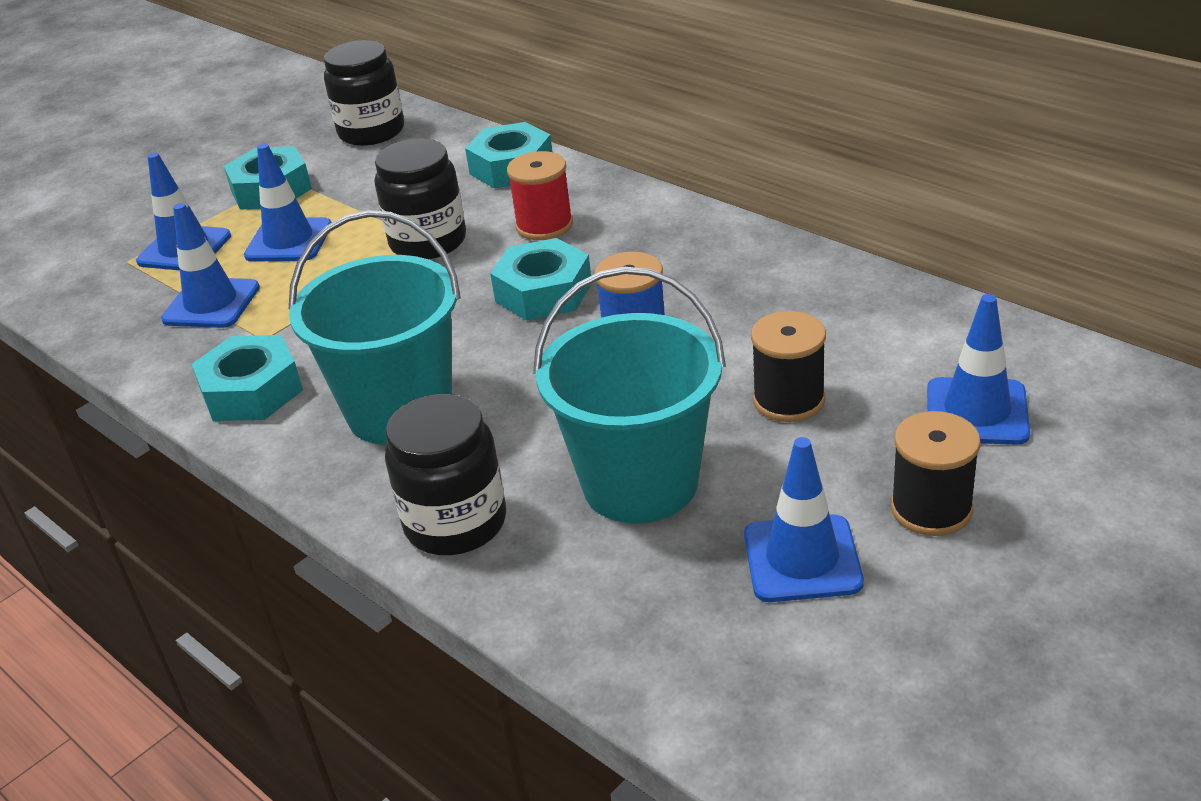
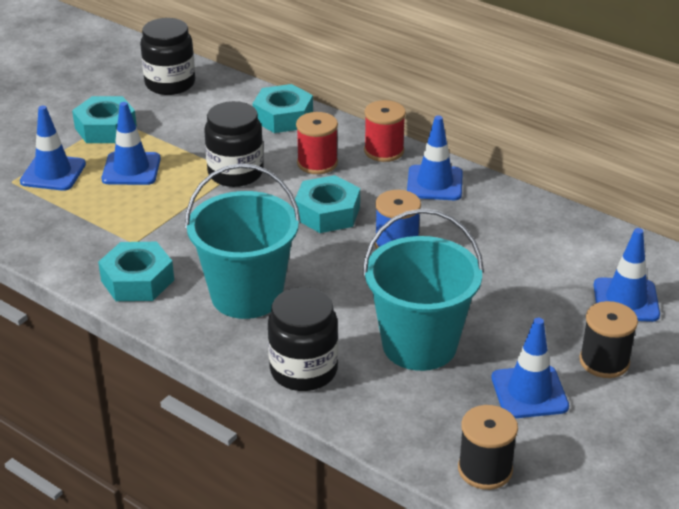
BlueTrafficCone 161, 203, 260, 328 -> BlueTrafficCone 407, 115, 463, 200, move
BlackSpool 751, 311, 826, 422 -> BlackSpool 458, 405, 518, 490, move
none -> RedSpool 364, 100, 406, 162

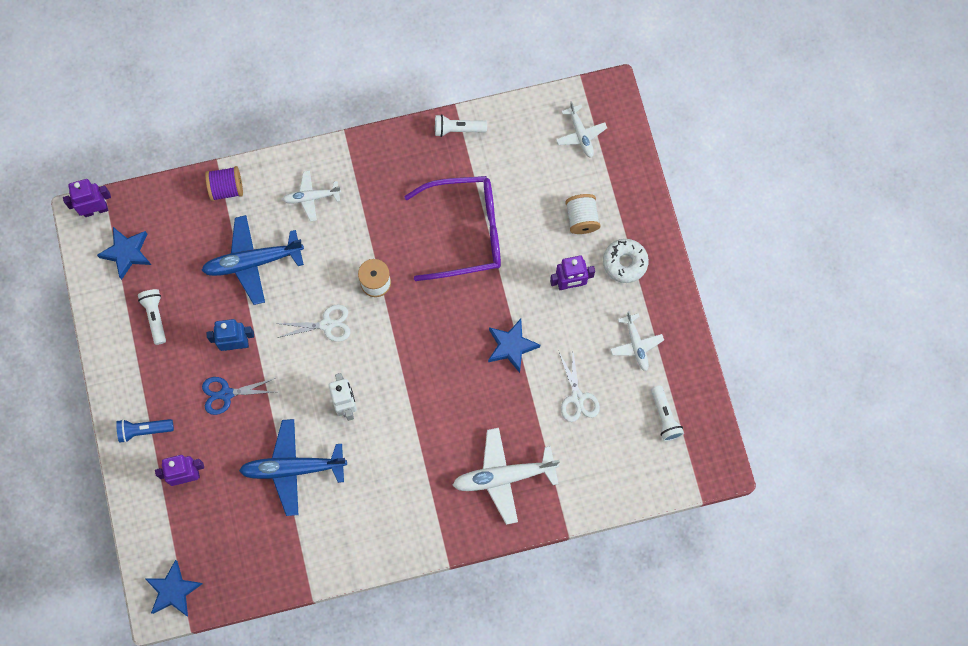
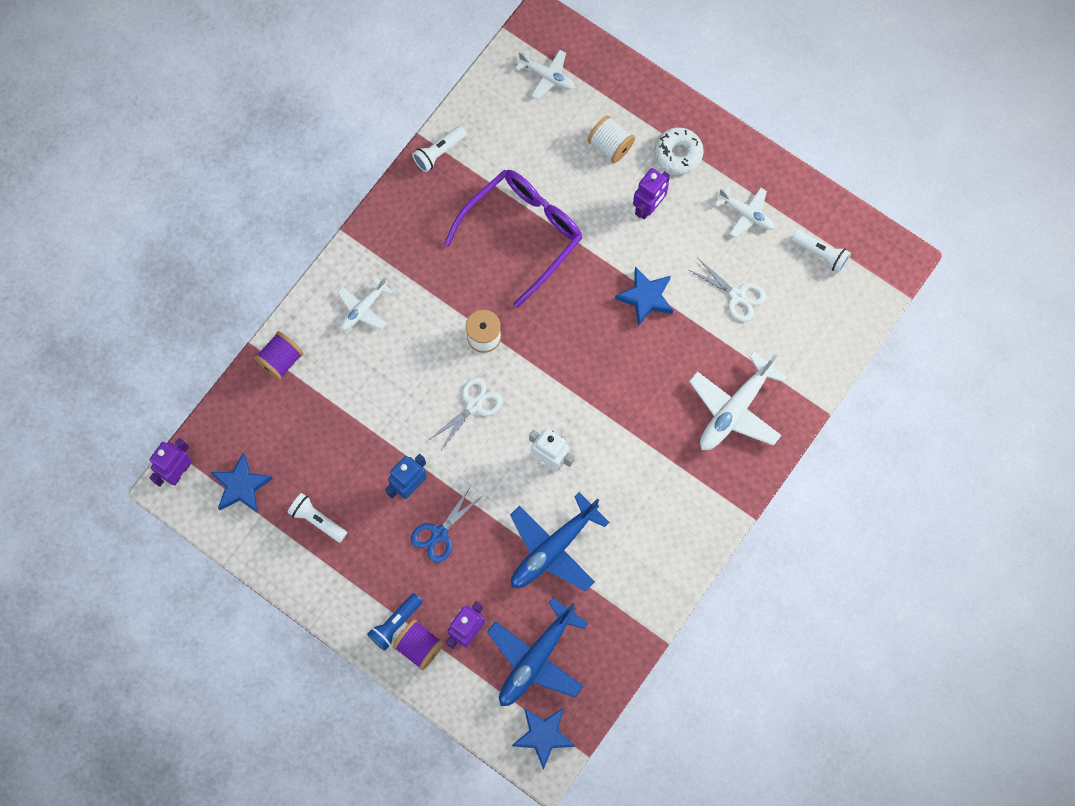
BluePlane 201, 215, 304, 305 -> BluePlane 487, 598, 588, 706, move
none -> PurpleSpool 393, 619, 444, 670

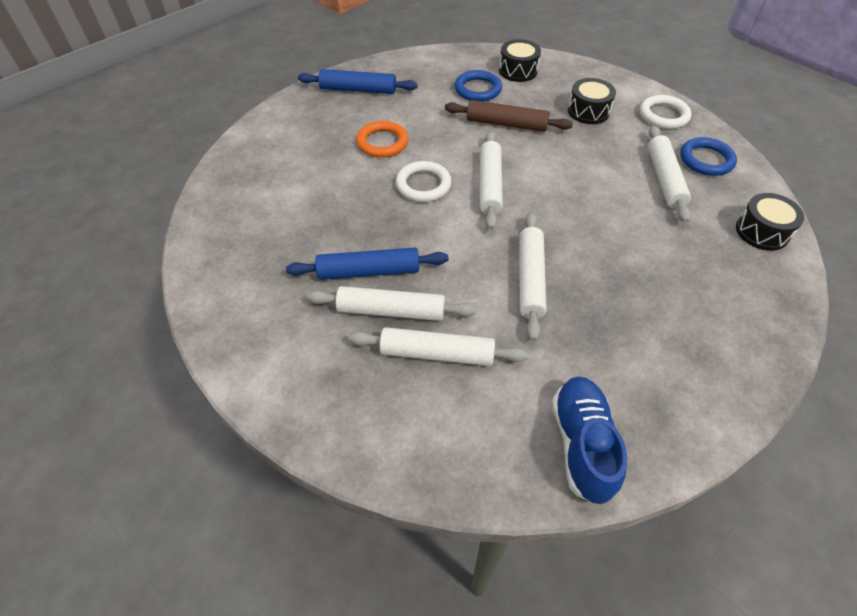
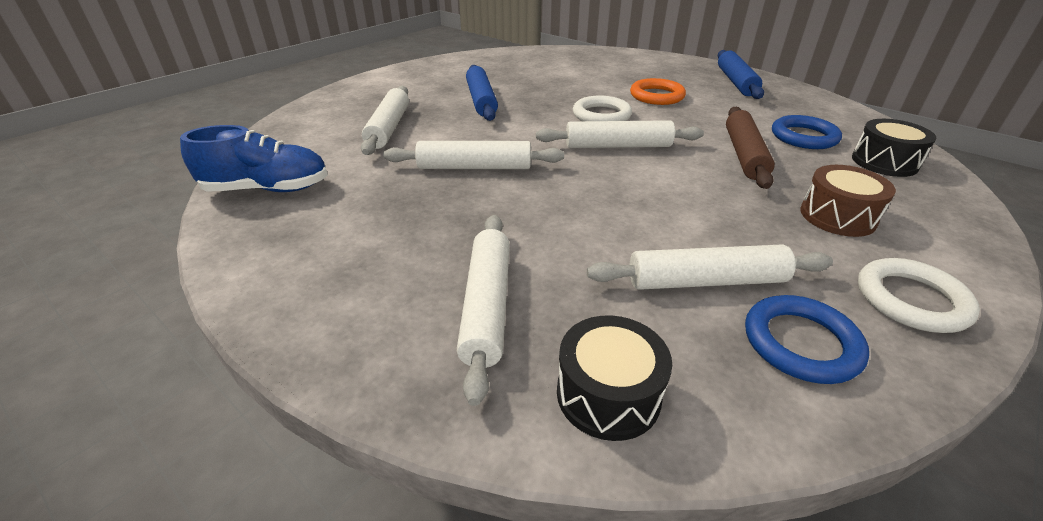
WhiteRollingPin 306, 286, 476, 321 -> WhiteRollingPin 457, 215, 510, 406, move
BlackDrum 568, 78, 616, 124 -> BrownDrum 800, 165, 896, 237

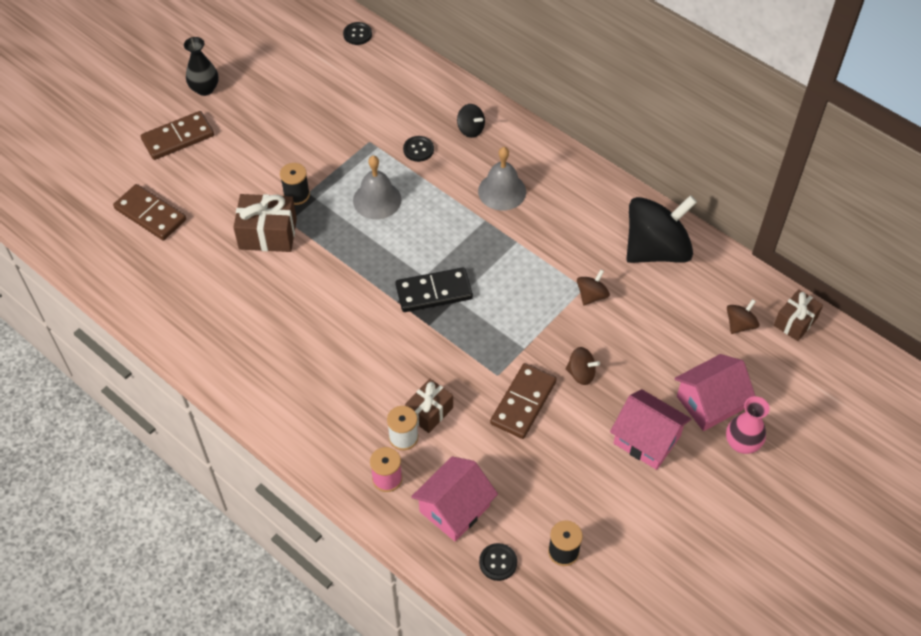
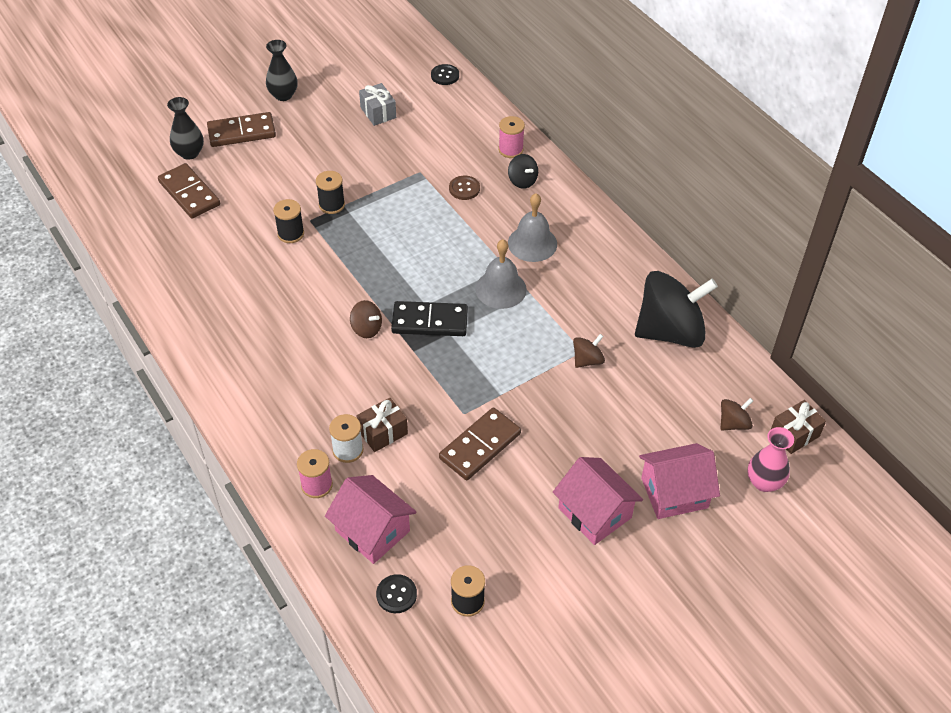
BrownGift 233, 194, 297, 252 -> BlackSpool 273, 199, 304, 243
GreyBell 353, 156, 401, 219 -> GreyBell 475, 239, 527, 309, move
BlackButton 403, 136, 434, 162 -> BrownButton 449, 176, 480, 200
PinkHouse 411, 456, 498, 541 -> PinkHouse 325, 475, 417, 564, 75 degrees clockwise
BrownSpinningTop 566, 347, 600, 385 -> BrownSpinningTop 350, 300, 382, 338, move
PinkVase 726, 396, 770, 454 -> PinkVase 747, 427, 794, 492, move
none -> BlackVase 167, 97, 204, 160
none -> GreyGift 359, 83, 396, 126
none -> PinkSpool 498, 116, 525, 158

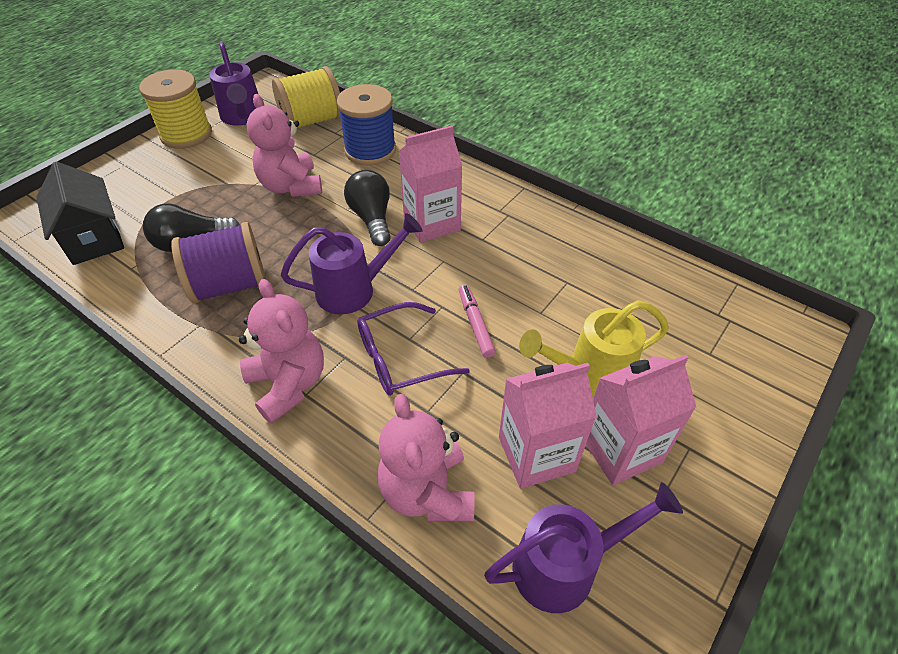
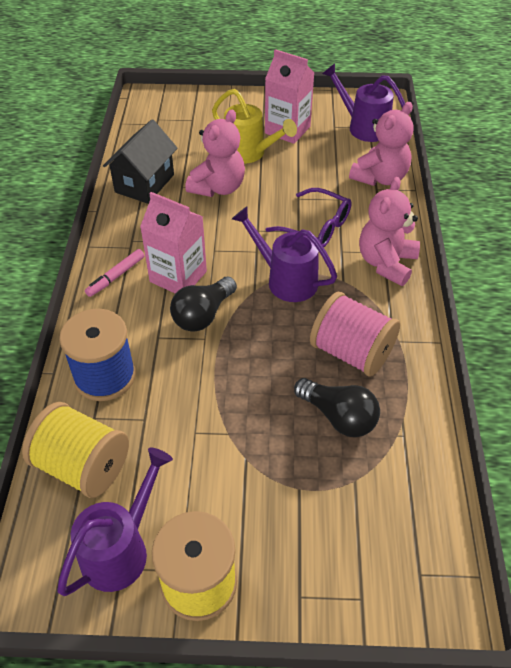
BlackHouse 36, 162, 124, 265 -> BlackHouse 103, 120, 178, 204, move
PurpleSpool 171, 222, 266, 303 -> PinkSpool 310, 292, 400, 377
PinkTeddyBear 247, 94, 322, 197 -> PinkTeddyBear 185, 110, 245, 197, move
PinkMarker 459, 284, 496, 358 -> PinkMarker 85, 249, 145, 297, move
PinkCarton 499, 363, 597, 489 -> none

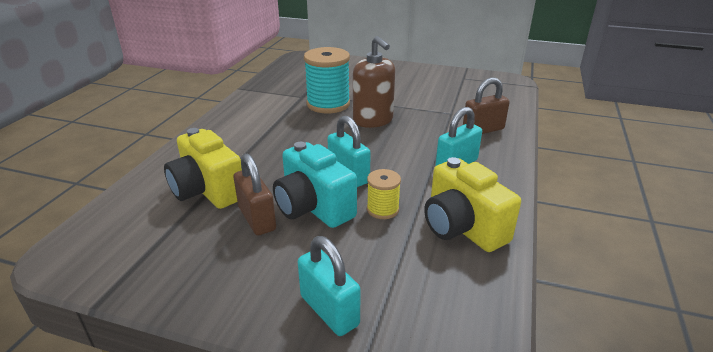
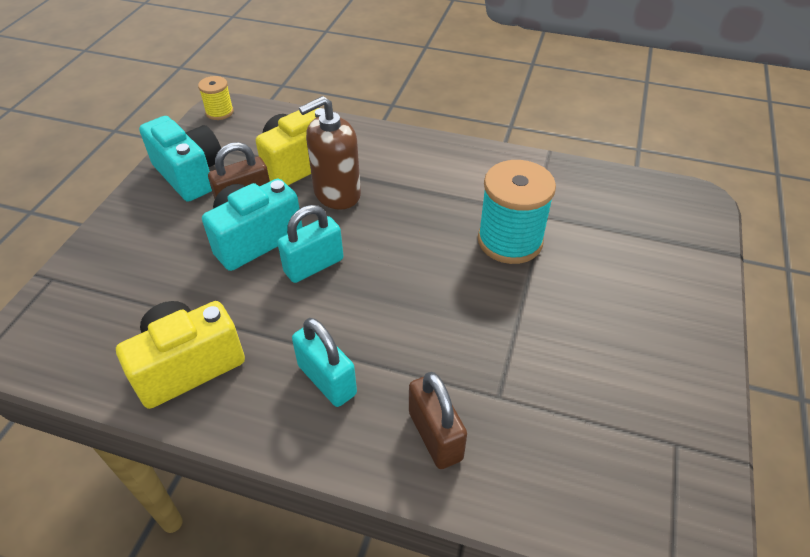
TurquoisePadlock 298, 236, 360, 336 -> none
BrownSoapDispenser 353, 36, 395, 128 -> BrownSoapDispenser 299, 96, 361, 210, move
YellowSpool 367, 169, 401, 219 -> YellowSpool 198, 76, 234, 120, move
none -> TurquoiseCamera 139, 116, 221, 202

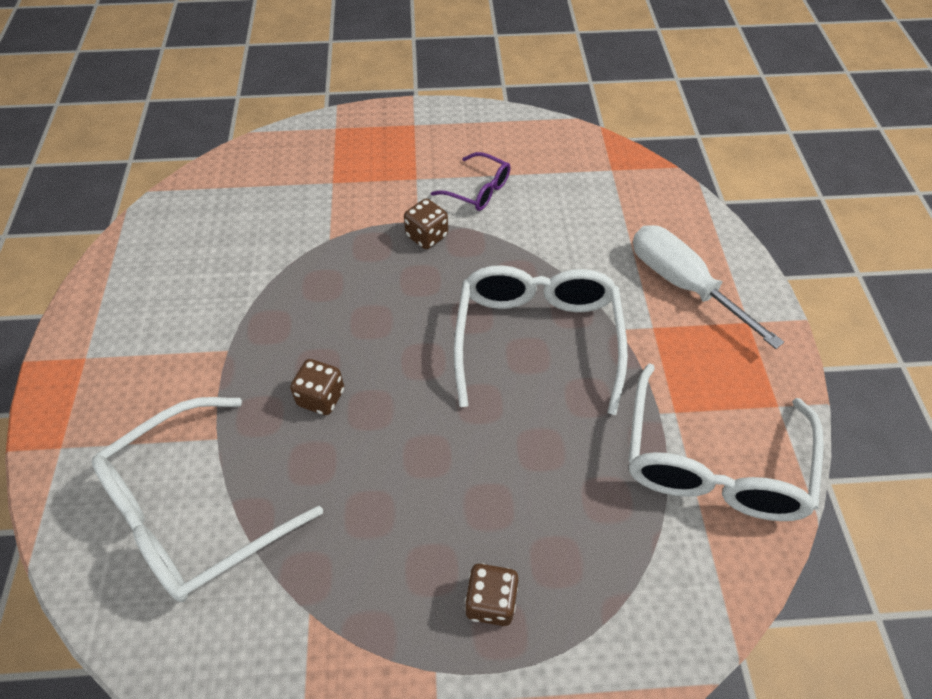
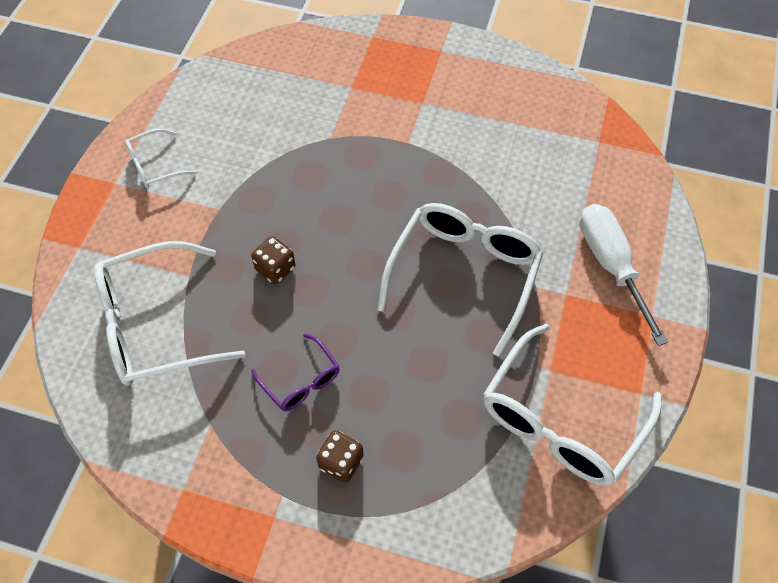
BrownDice 404, 199, 448, 249 -> none
PurpleGlasses 431, 152, 510, 211 -> PurpleGlasses 251, 333, 340, 411, move
none -> WhiteGlasses 125, 129, 197, 188

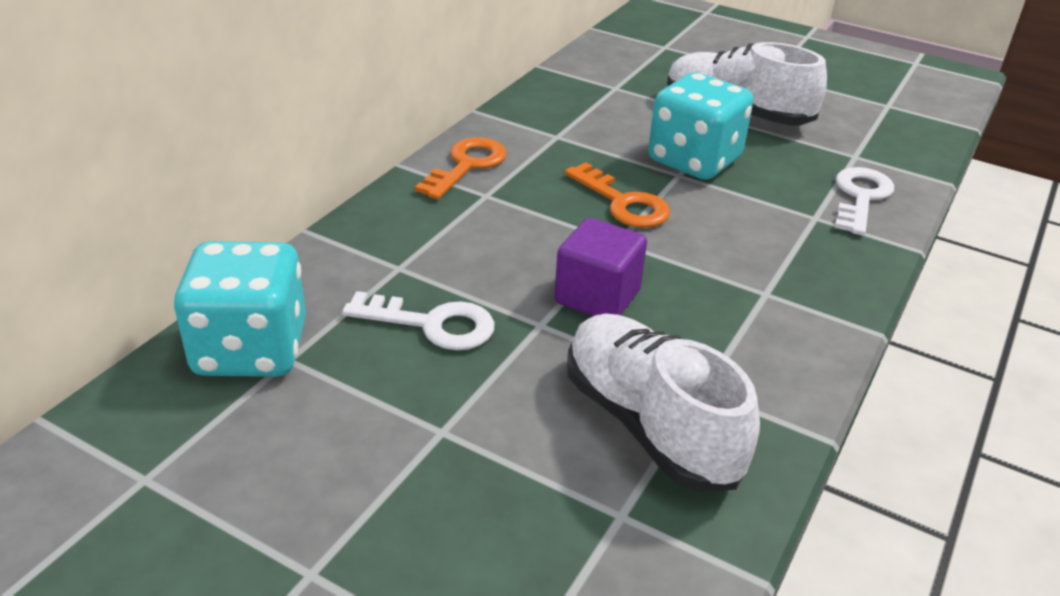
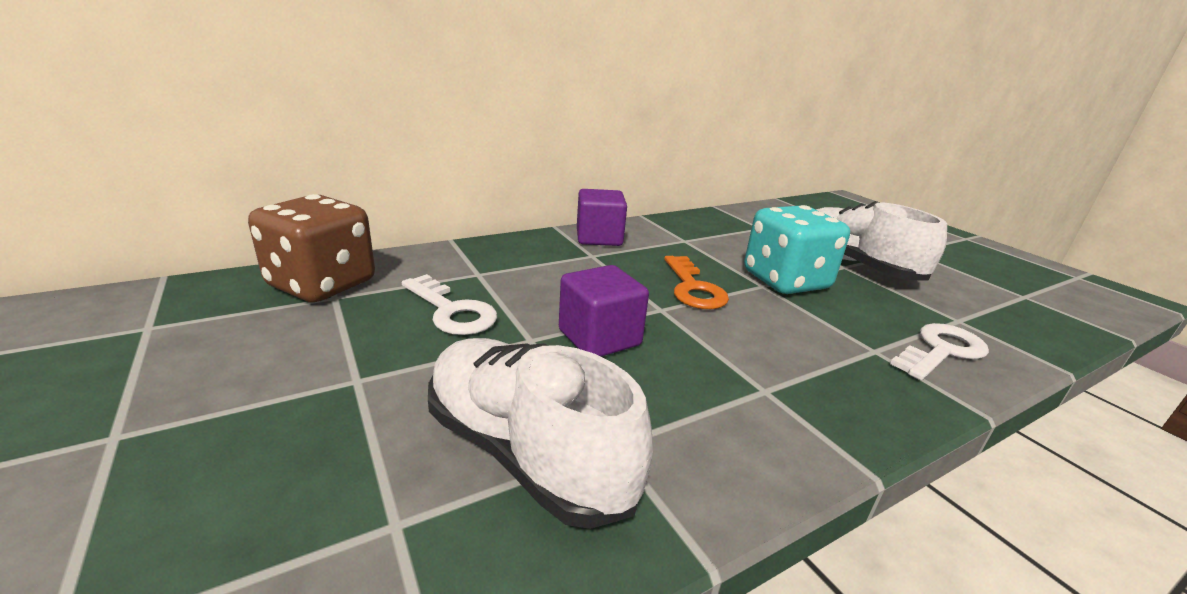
TurquoiseDice 174, 241, 306, 377 -> BrownDice 248, 194, 375, 302
OrangeKey 415, 137, 507, 199 -> PurpleCube 577, 189, 627, 246
WhiteShoe 567, 313, 760, 492 -> WhiteShoe 428, 338, 653, 529, 45 degrees counterclockwise

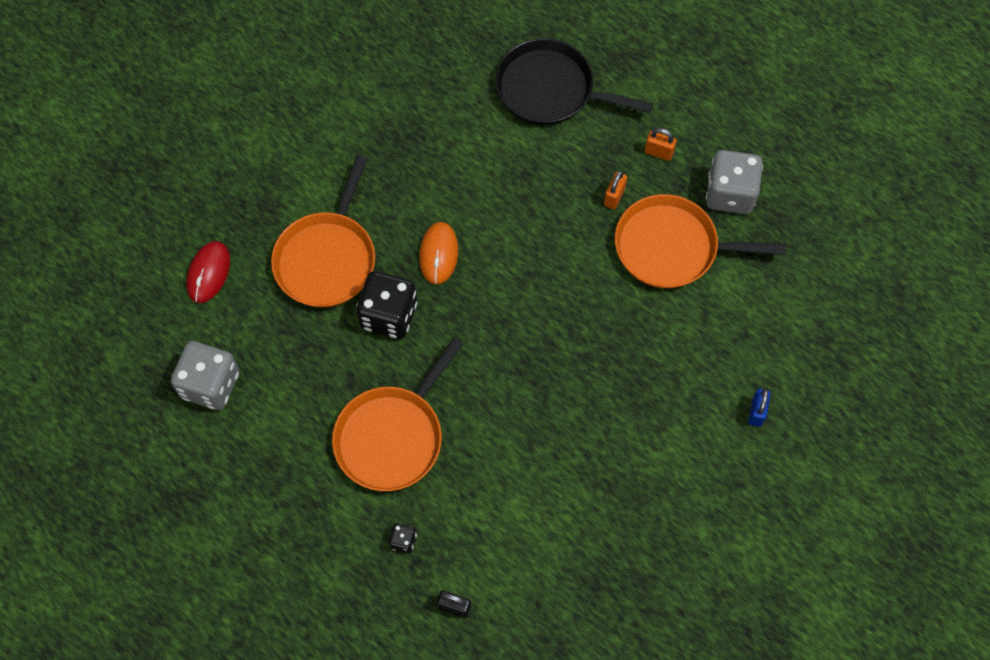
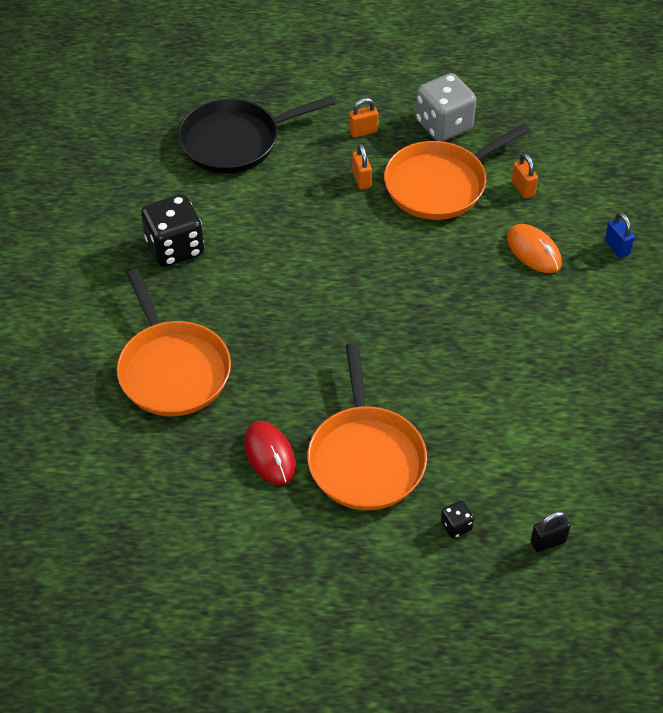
GreyDice 171, 341, 239, 410 -> none
RedMouse 186, 241, 230, 303 -> RedMouse 244, 421, 296, 485, move
BlackDice 356, 271, 417, 339 -> BlackDice 141, 194, 204, 267, move
OrangeMouse 419, 222, 458, 285 -> OrangeMouse 507, 224, 562, 273, move
none -> OrangePadlock 511, 153, 538, 199

